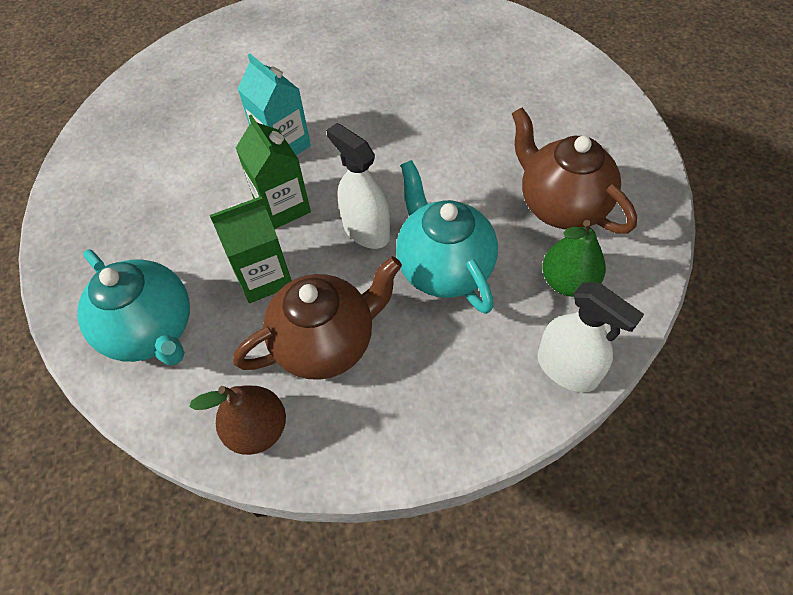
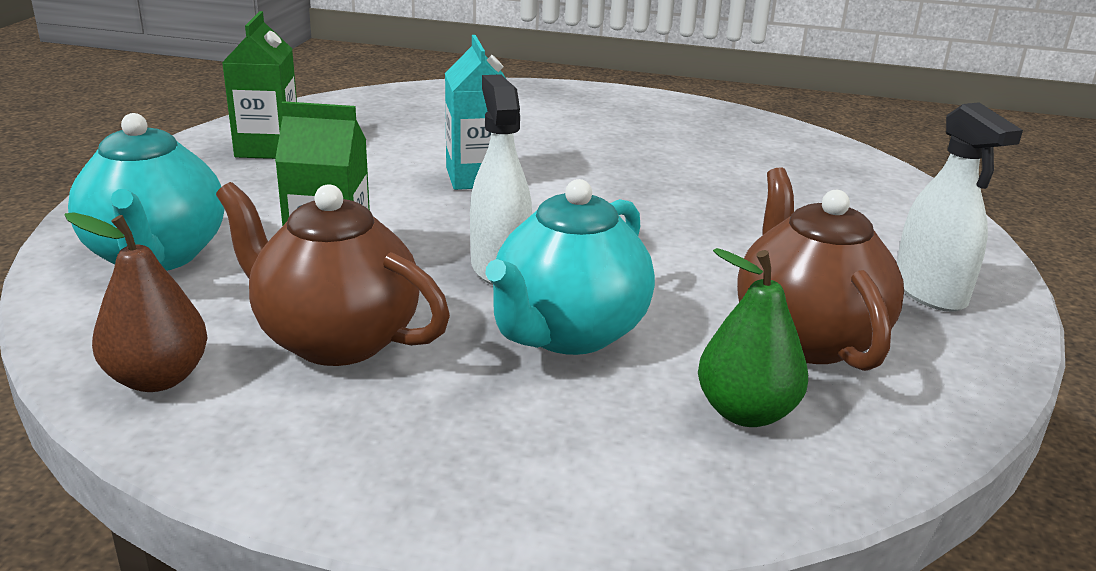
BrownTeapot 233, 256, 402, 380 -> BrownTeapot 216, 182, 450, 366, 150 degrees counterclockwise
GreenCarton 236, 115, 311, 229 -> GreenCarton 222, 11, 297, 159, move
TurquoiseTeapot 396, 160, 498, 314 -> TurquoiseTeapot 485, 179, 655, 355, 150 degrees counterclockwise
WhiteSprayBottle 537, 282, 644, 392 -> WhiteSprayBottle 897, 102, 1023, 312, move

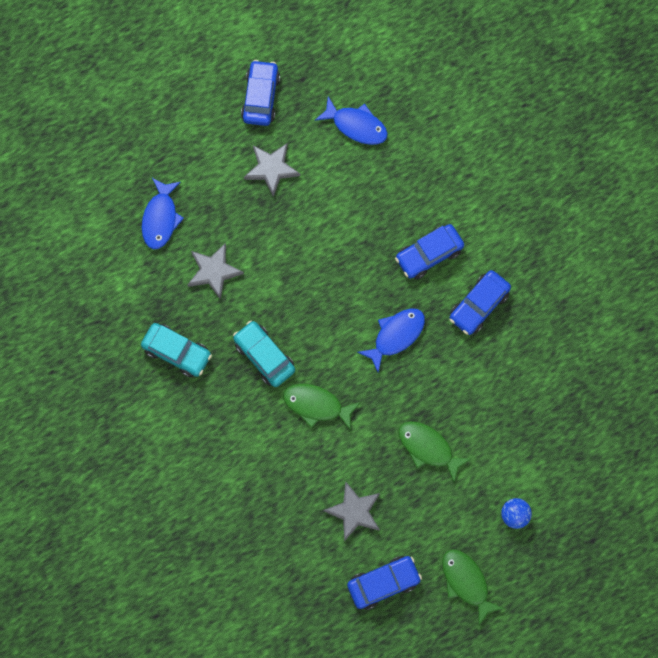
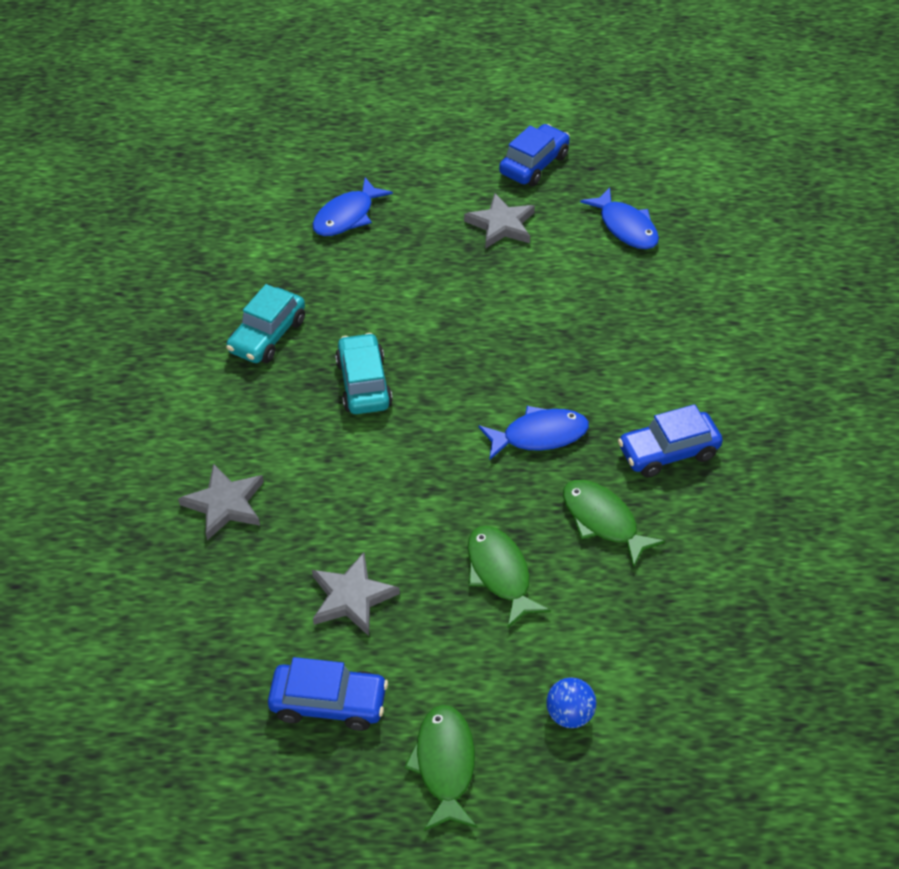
TurquoiseCar 141, 323, 212, 377 -> TurquoiseCar 226, 284, 305, 363, 60 degrees clockwise
GreyStar 188, 243, 244, 300 -> GreyStar 178, 463, 264, 540, move
GreenFish 283, 384, 361, 430 -> GreenFish 563, 480, 665, 568, move
BlueCar 395, 224, 464, 279 -> none

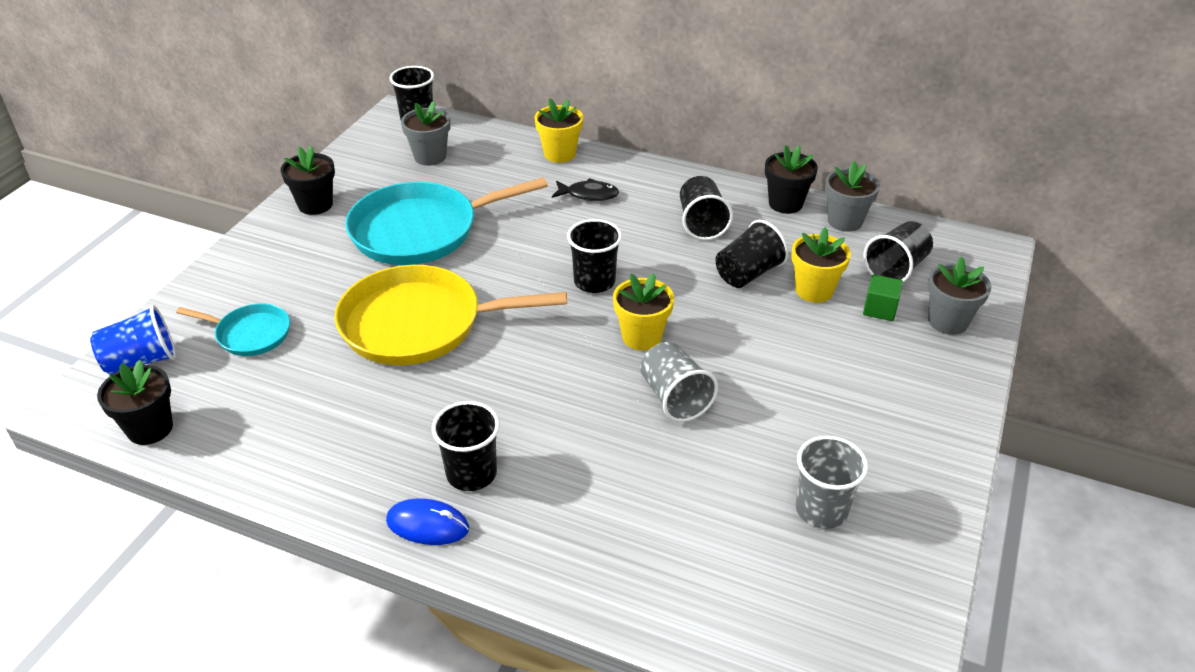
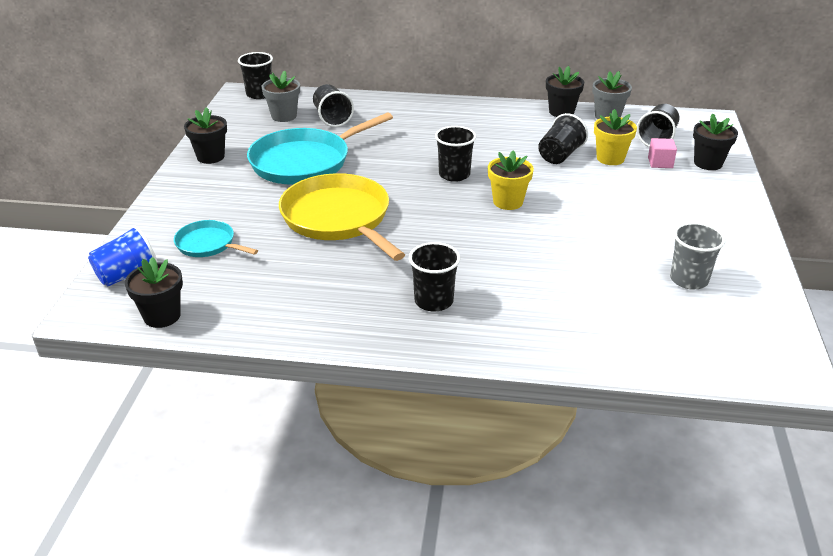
TurquoisePan 176, 304, 290, 356 -> TurquoisePan 174, 220, 258, 257, 150 degrees counterclockwise
YellowPan 335, 265, 567, 365 -> YellowPan 279, 173, 405, 261, 75 degrees clockwise
BlueMouse 386, 498, 469, 545 -> none
YellowFlowerPot 534, 99, 583, 163 -> none
BlackFish 552, 178, 619, 201 -> none
GreyCup 640, 342, 718, 422 -> none
BlackCup 680, 176, 733, 240 -> BlackCup 313, 84, 354, 127, move
GreenCube 863, 274, 903, 321 -> PinkCube 648, 138, 677, 168
GreyFlowerPot 928, 257, 991, 335 -> BlackFlowerPot 693, 114, 738, 170

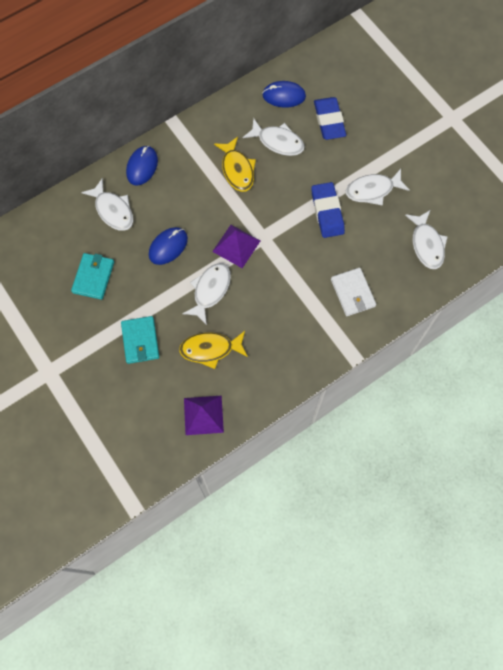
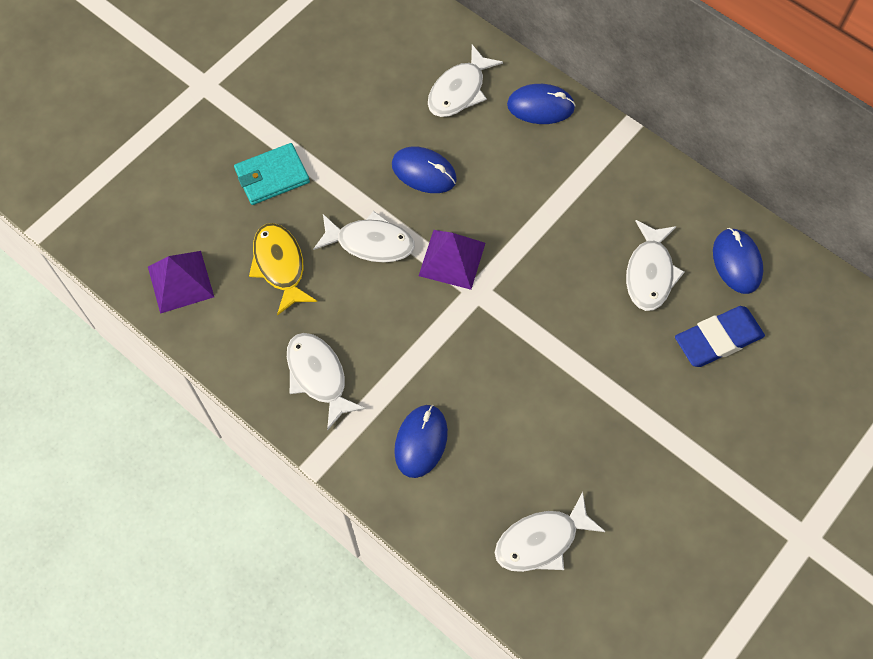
TurquoiseWallet 71, 253, 114, 300 -> none
YellowFish 214, 137, 256, 192 -> none
BlueEraser 311, 182, 345, 238 -> none
WhiteWallet 331, 268, 376, 316 -> BlueMouse 394, 405, 448, 478
WhiteFish 346, 169, 410, 206 -> WhiteFish 287, 333, 366, 431, move

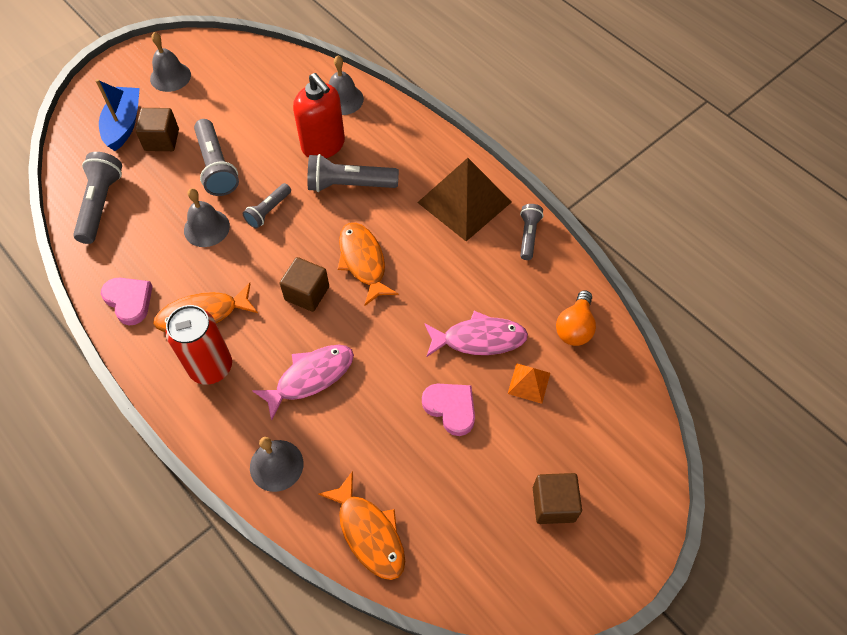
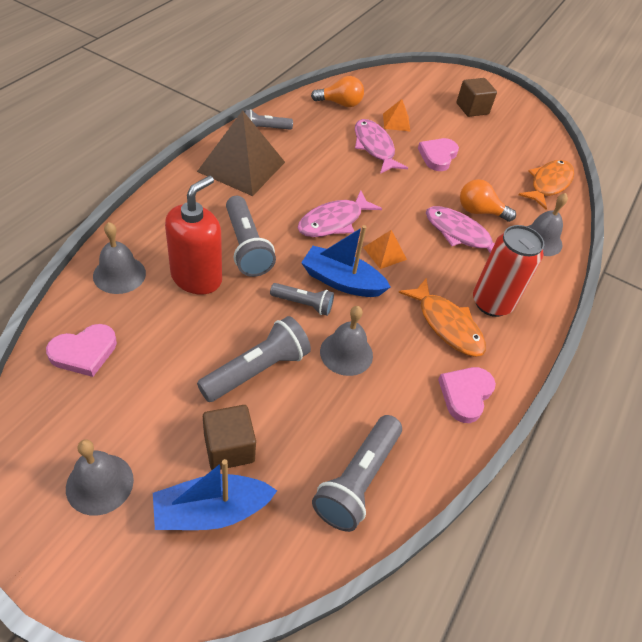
GreyFlashlight 73, 152, 122, 244 -> GreyFlashlight 312, 415, 402, 532, 45 degrees counterclockwise
BrownCube 280, 257, 329, 312 -> OrangePyramid 363, 230, 407, 269
OrangeFish 338, 222, 399, 306 -> PinkFish 298, 190, 382, 237
none -> PinkHeart 46, 324, 117, 377
none -> BlueBoat 301, 225, 390, 297
none -> OrangeLightBulb 460, 179, 516, 222

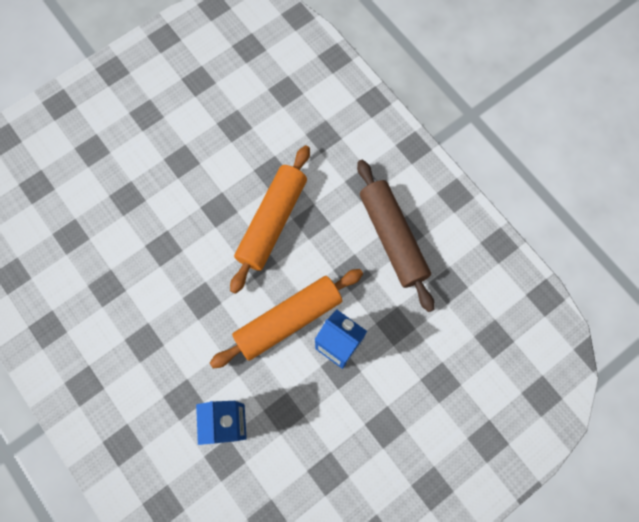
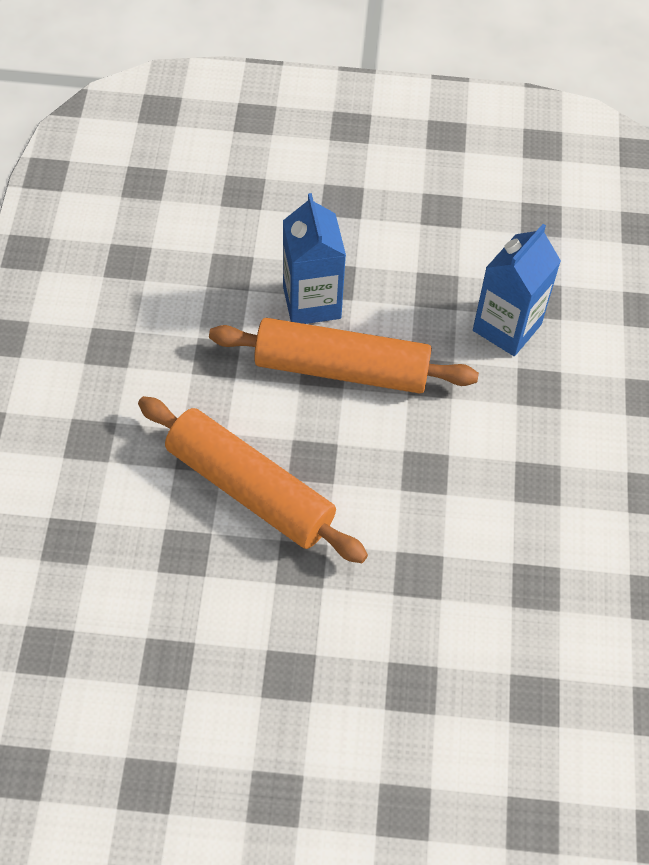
OrangeRollingPin 230, 145, 310, 294 -> OrangeRollingPin 138, 396, 368, 563, 60 degrees clockwise
BrownRollingPin 357, 160, 435, 312 -> none

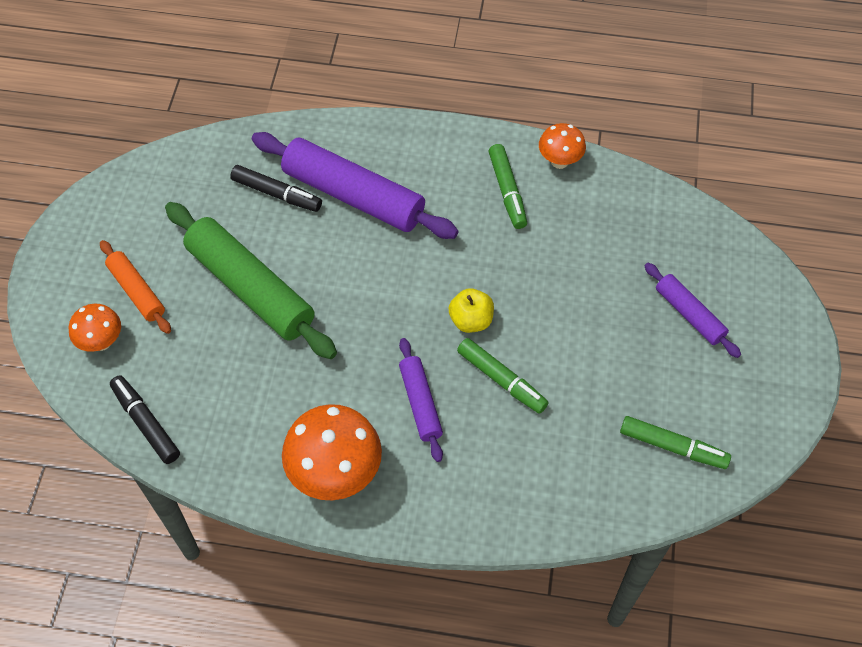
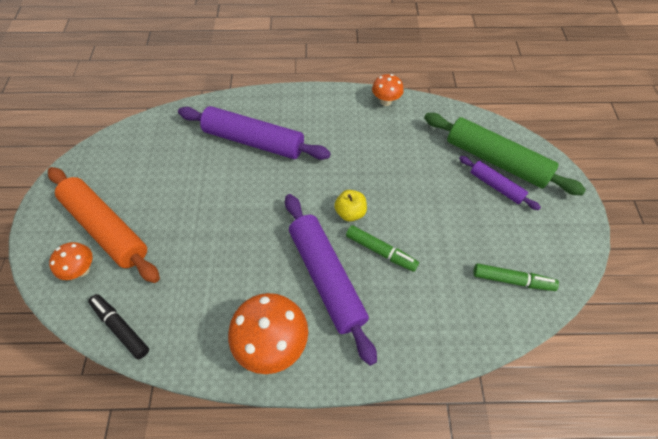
OrangeRollingPin 100, 240, 171, 334 -> OrangeRollingPin 48, 167, 160, 283, x1.88
GreenRollingPin 165, 202, 337, 359 -> GreenRollingPin 424, 113, 586, 195, move
BlackMarker 230, 165, 322, 212 -> none
PurpleRollingPin 399, 338, 443, 462 -> PurpleRollingPin 285, 194, 377, 366, x1.88
GreenMarker 488, 144, 527, 229 -> none

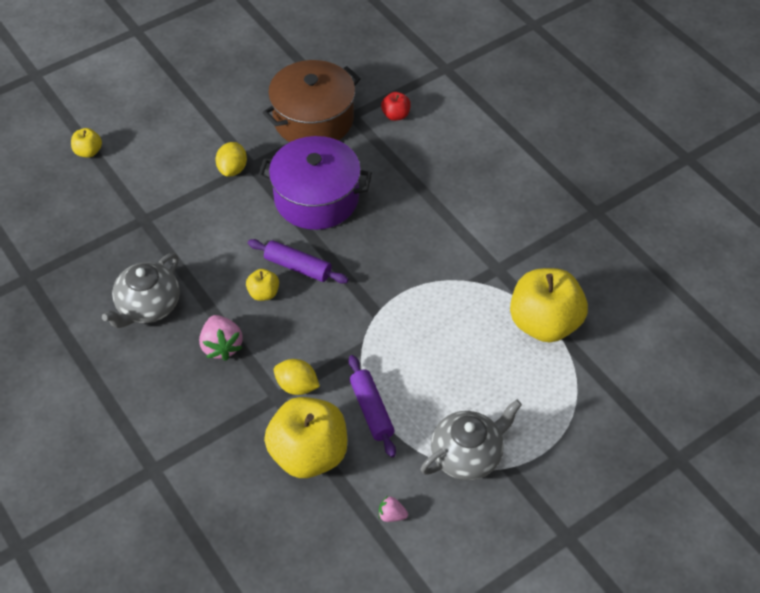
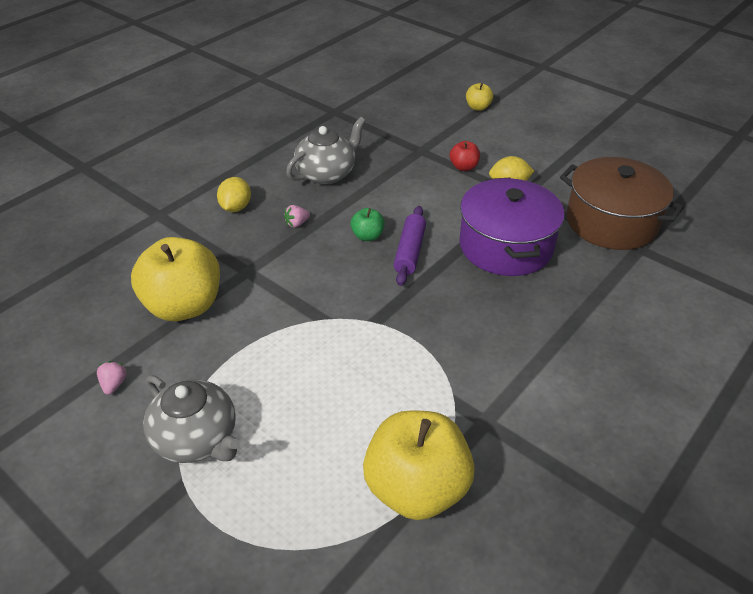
GreyTeapot 102, 253, 180, 328 -> GreyTeapot 286, 117, 366, 185, 120 degrees clockwise
PinkStrawberry 199, 315, 242, 361 -> PinkStrawberry 284, 205, 310, 228, x0.54
YellowApple 246, 269, 279, 301 -> GreenApple 351, 208, 385, 241
YellowLemon 274, 359, 320, 395 -> YellowLemon 217, 177, 251, 212, move
PurpleRollingPin 349, 355, 396, 457 -> none
RedApple 381, 92, 411, 121 -> RedApple 450, 141, 480, 171, move

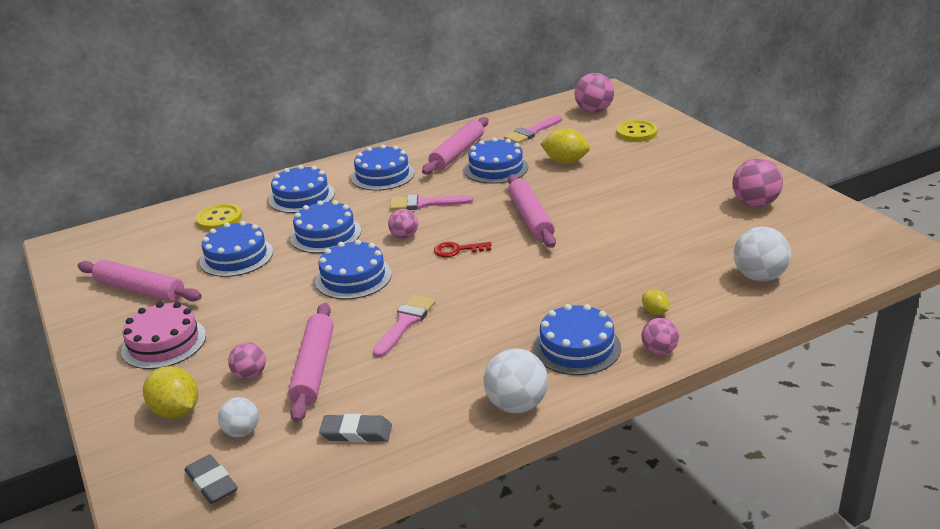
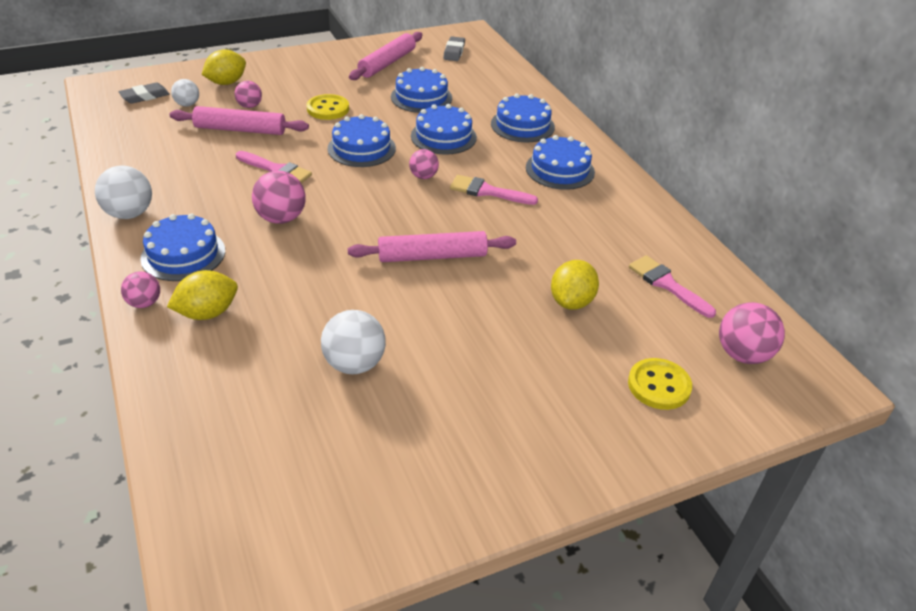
PinkCake 121, 302, 206, 369 -> none
YellowButton 196, 204, 242, 231 -> YellowButton 307, 94, 349, 120, move
GreyEraser 319, 414, 392, 442 -> GreyEraser 443, 36, 465, 61, move
PinkBrush 390, 194, 473, 211 -> PinkBrush 450, 175, 538, 205, 75 degrees counterclockwise
PinkRollingPin 422, 117, 489, 174 -> none
RedKey 434, 242, 492, 257 -> none
BlueCake 464, 138, 528, 184 -> none
YellowLemon 642, 290, 669, 315 -> YellowLemon 167, 270, 238, 320, x1.90
PinkBall 732, 158, 783, 207 -> PinkBall 252, 171, 306, 224, move
WhiteBall 734, 227, 791, 282 -> WhiteBall 321, 310, 386, 374, move

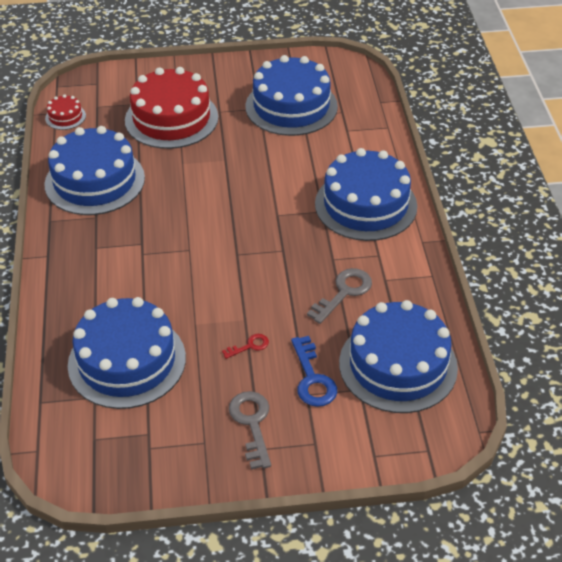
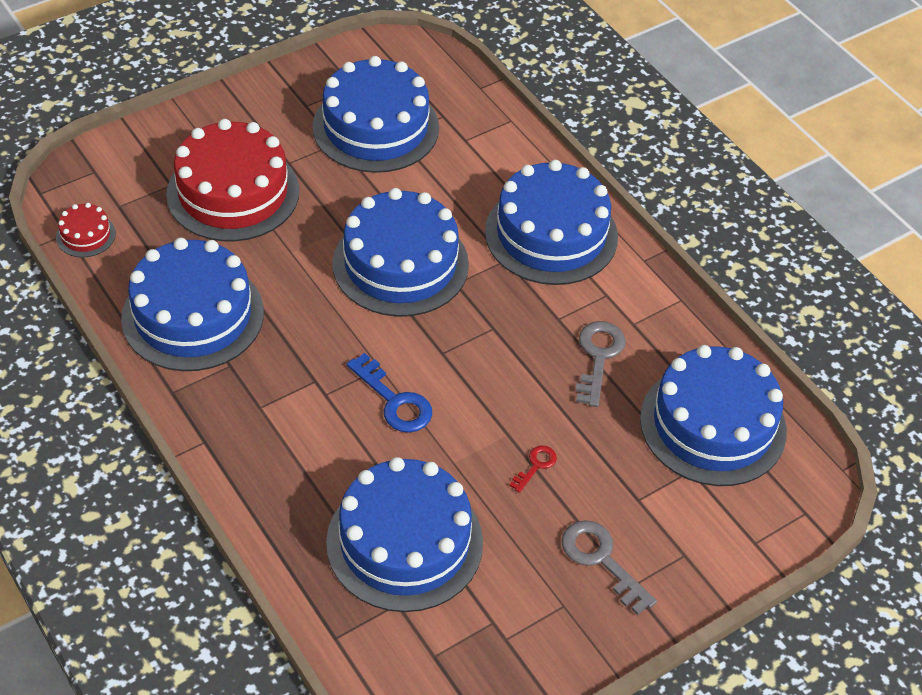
BlueKey 291, 336, 337, 407 -> BlueKey 347, 353, 432, 433, move
none -> BlueCake 332, 188, 469, 317

